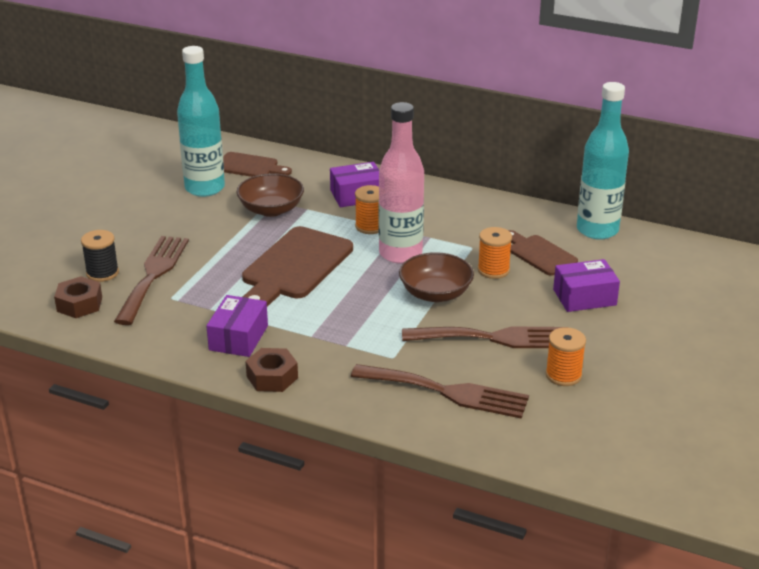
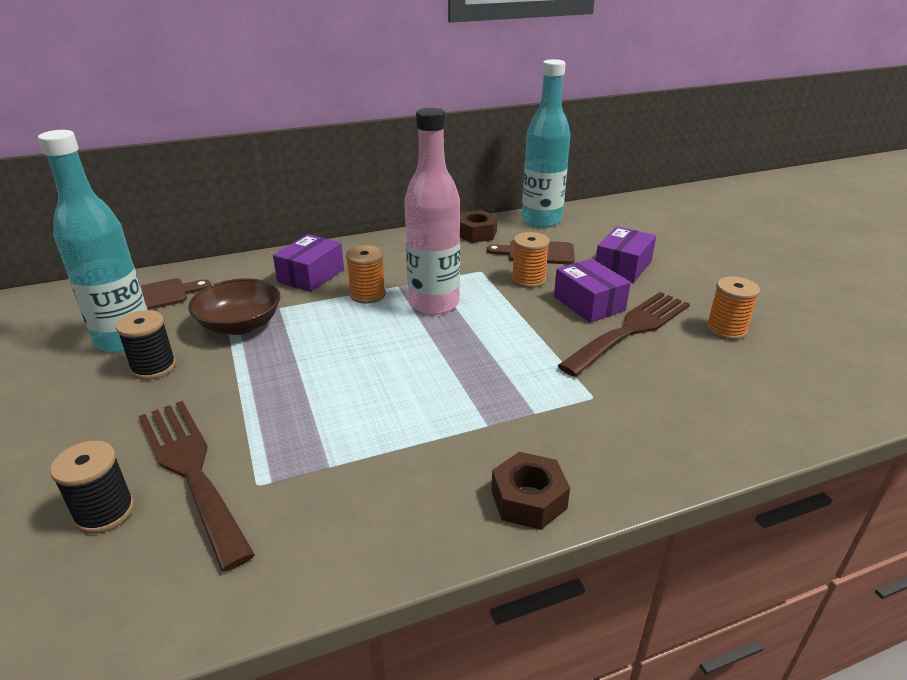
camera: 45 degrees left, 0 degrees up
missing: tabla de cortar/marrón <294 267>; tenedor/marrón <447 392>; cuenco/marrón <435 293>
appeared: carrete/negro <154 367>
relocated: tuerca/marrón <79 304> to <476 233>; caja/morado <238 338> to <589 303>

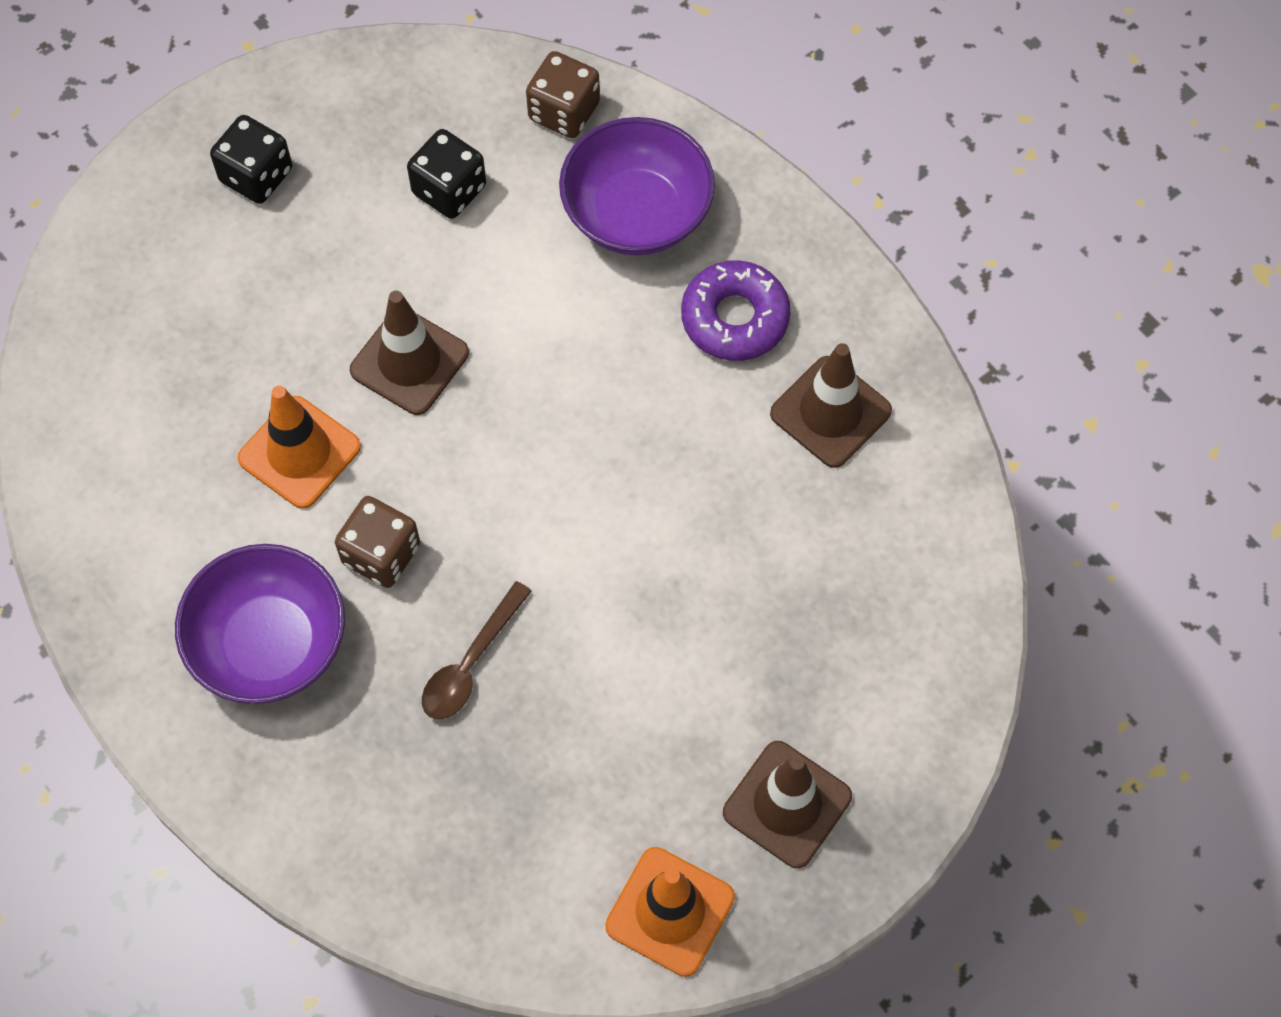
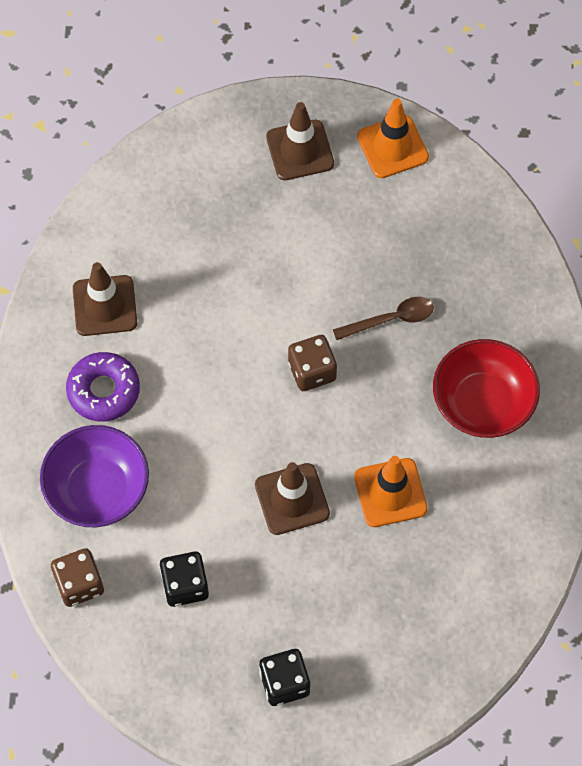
camera: 140 degrees left, 0 degrees up
relocated: dado/marrón <381 554> to <312 371>
colour: cuenco/morado <269 644> to cuenco/rojo <482 403>

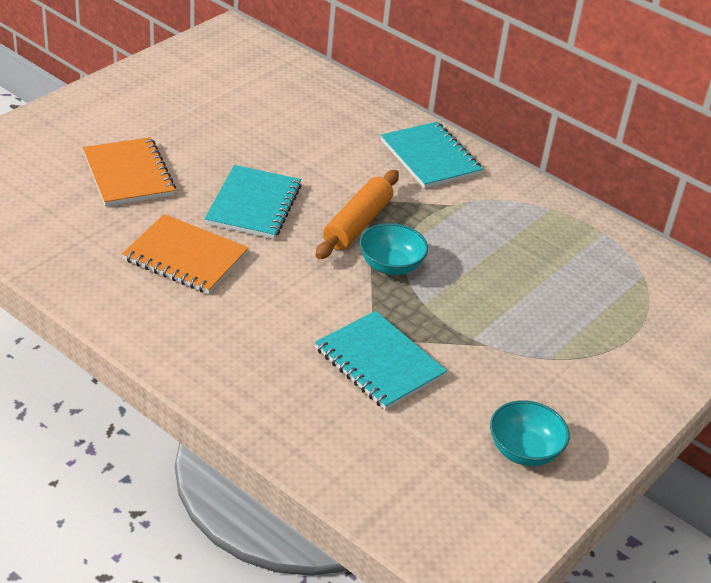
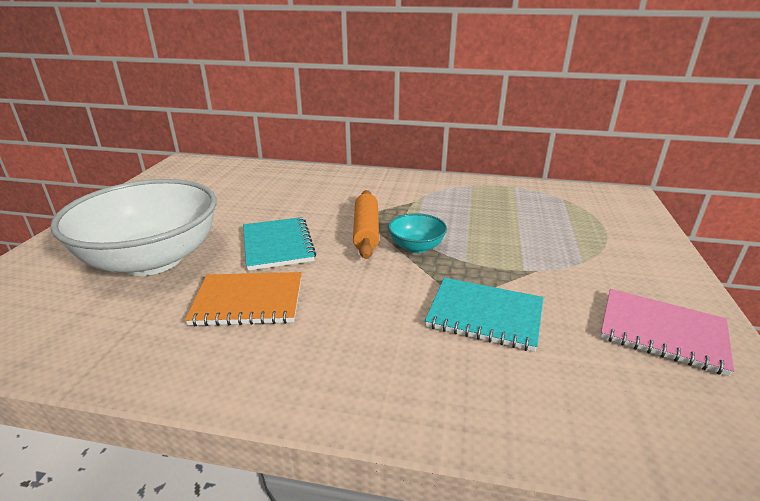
camera: 25 degrees left, 10 degrees down
missing: cuaderno/turquesa <430 157>
exchanged: cuaderno/naranja <128 174> to cuenco/blanco <152 260>; cuenco/turquesa <524 451> to cuaderno/rosa <662 332>

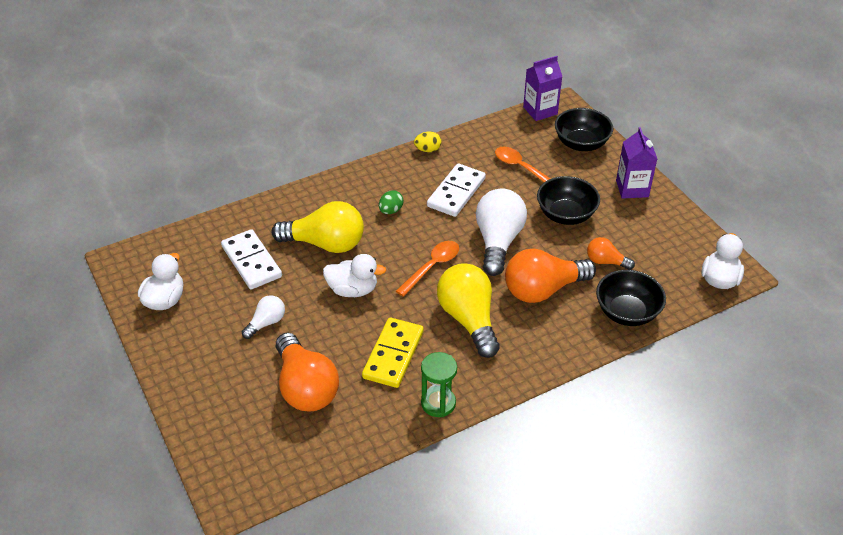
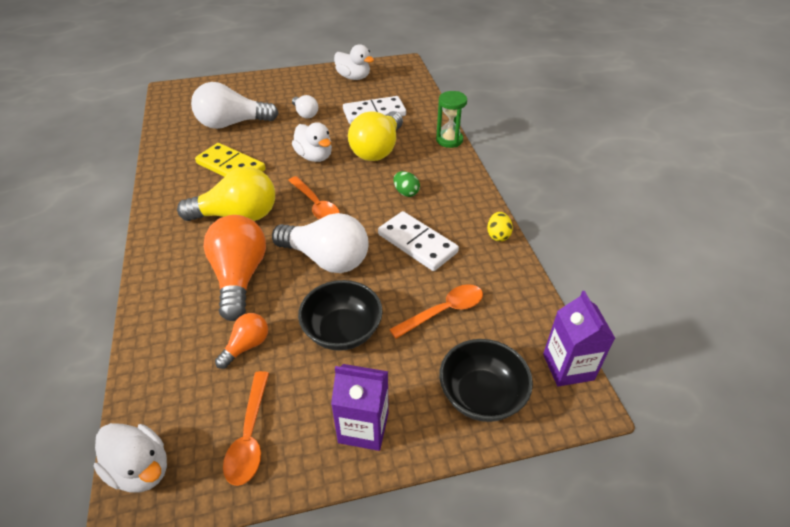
camera: 105 degrees right, 0 degrees up
missing: cuenco/negro <627 312>
appeared: cuchara/naranja <250 436>
relocated: reloj de arena/verde <438 403> to <449 140>
colour: bombilla/naranja <305 387> to bombilla/blanco <232 124>
spun: pato/blanco <353 290> = <314 156> 60 degrees counterclockwise

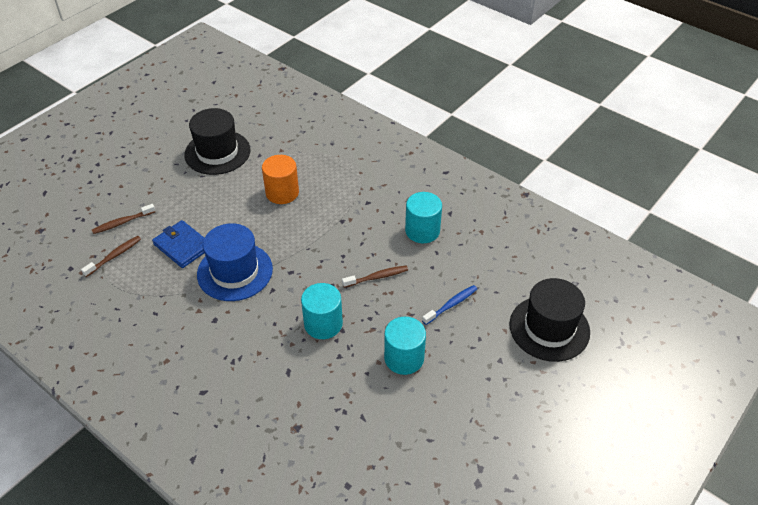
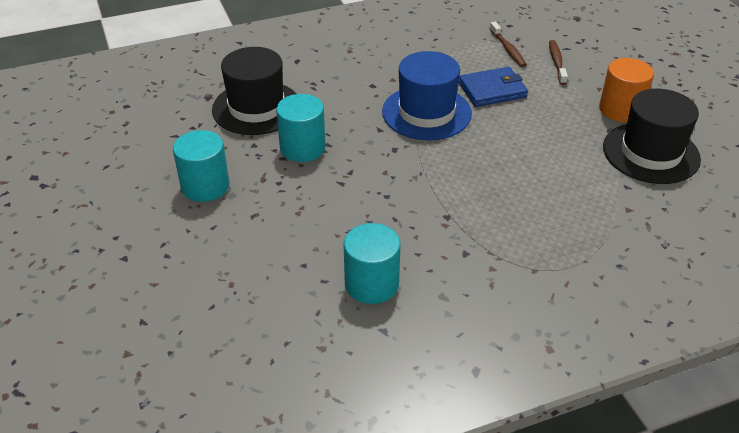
camera: 120 degrees right, 5 degrees down
missing: cepillo de dientes/marrón <377 277>; cepillo de dientes/azul <451 305>
relocated: cilindro/naranja <282 193> to <620 109>; sombrero/negro <549 328> to <256 108>

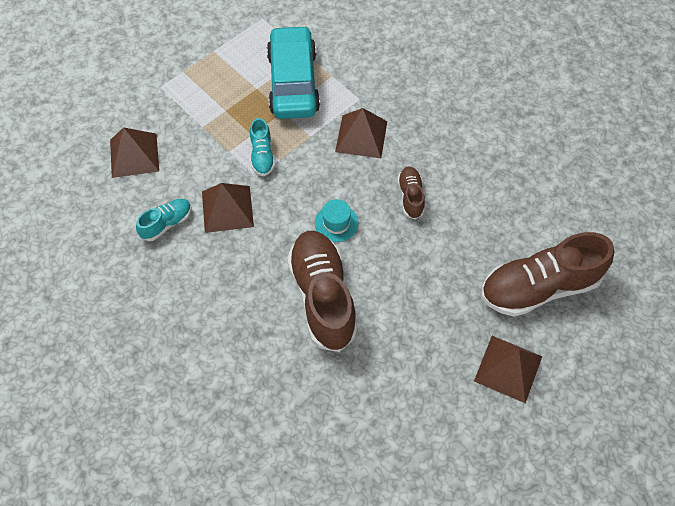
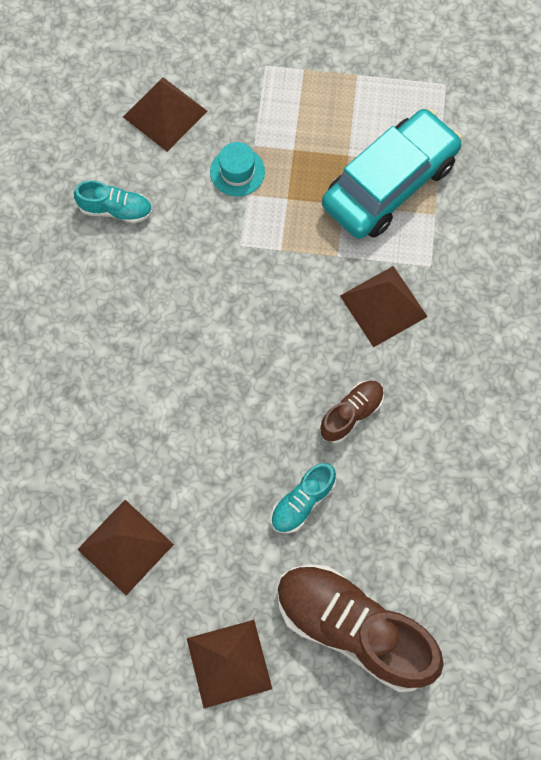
camera: 50 degrees right, 10 degrees up
missing: zapato/marrón <322 297>
relocated: pirámide/marrón <227 209> to <125 547>; zapato/turquesa <262 155> to <302 502>; sombrero/turquesa <336 223> to <237 172>

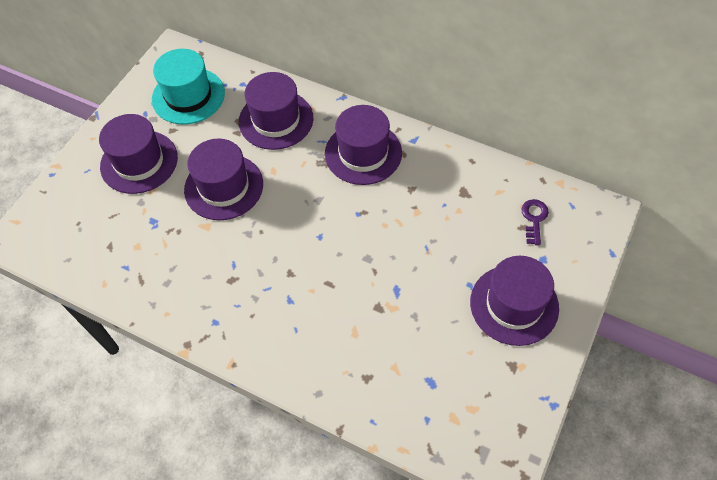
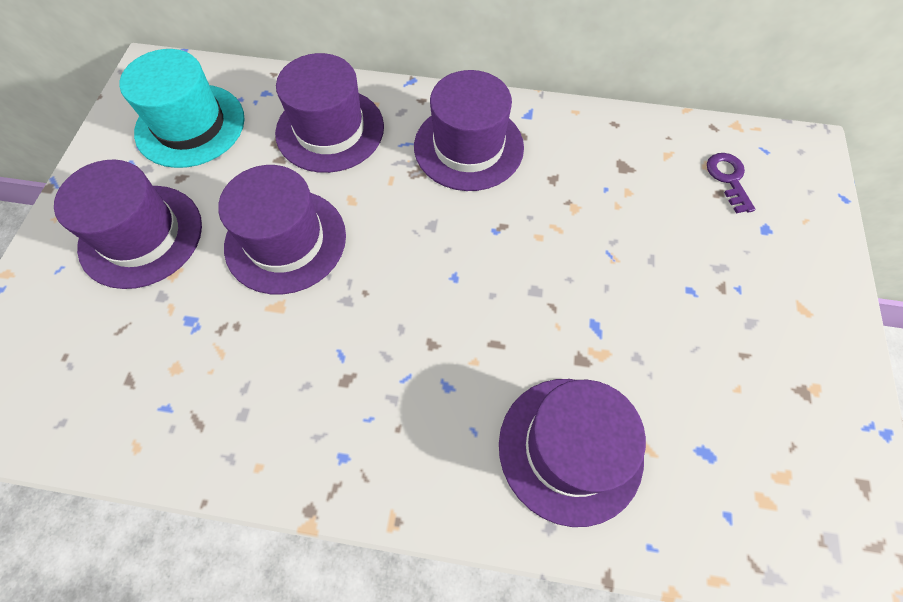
camera: 20 degrees left, 5 degrees up
relocated: sombrero/morado <514 305> to <570 449>

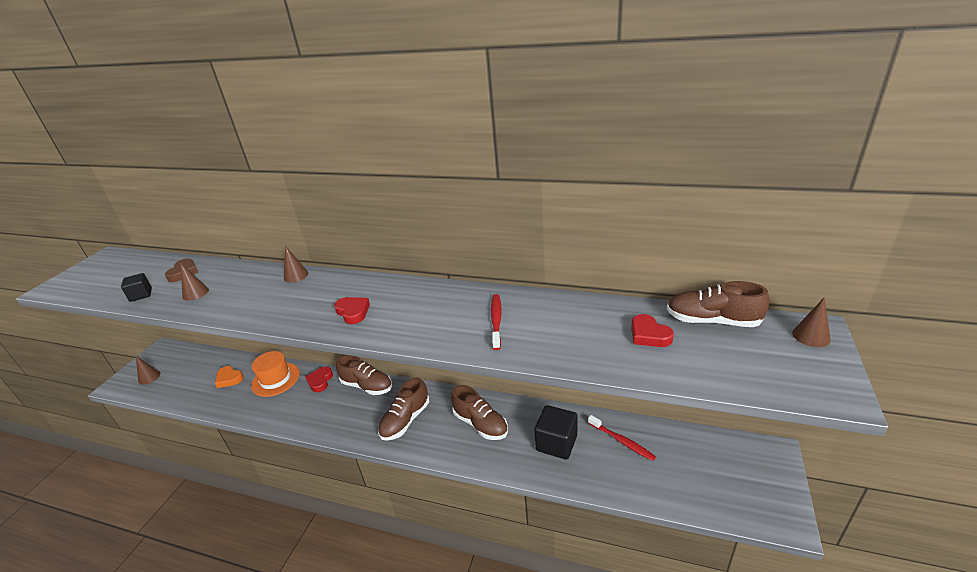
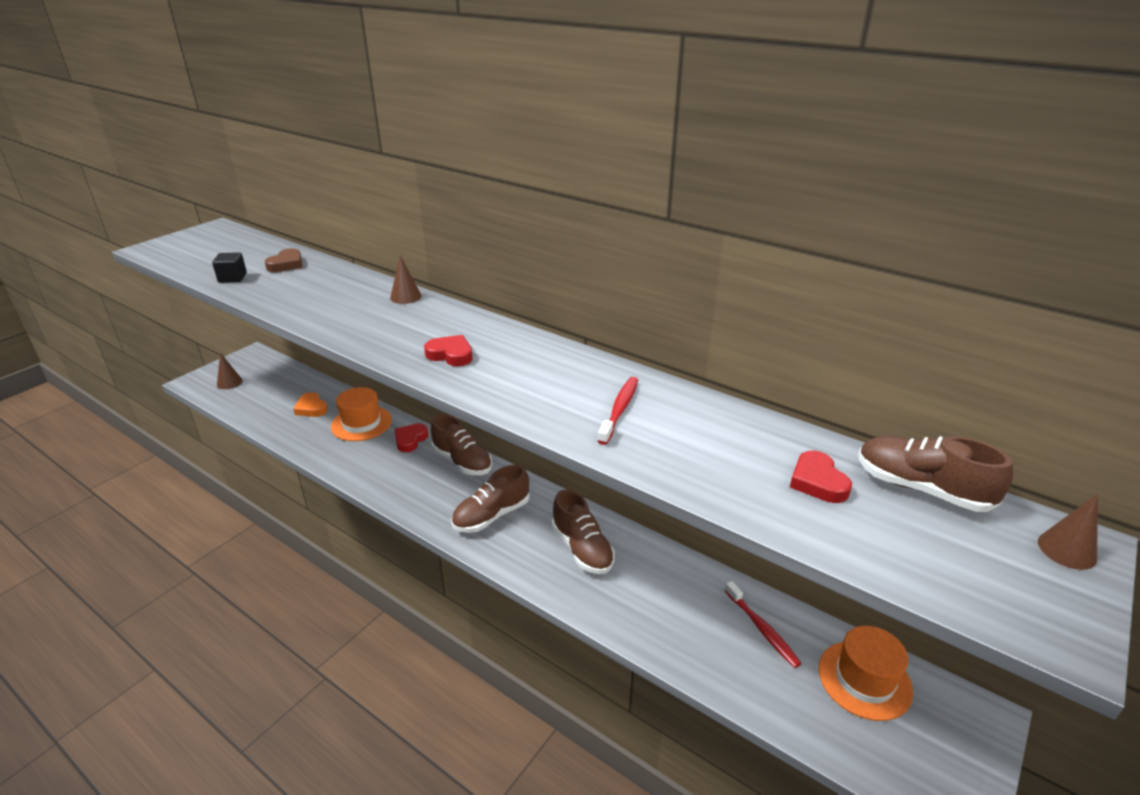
camera: 15 degrees right, 0 degrees up
missing: cono/marrón <195 293>; cubo/negro <556 443>
appeared: sombrero/naranja <864 679>
spun: corazón/rojo <353 312> = <451 355> 45 degrees counterclockwise

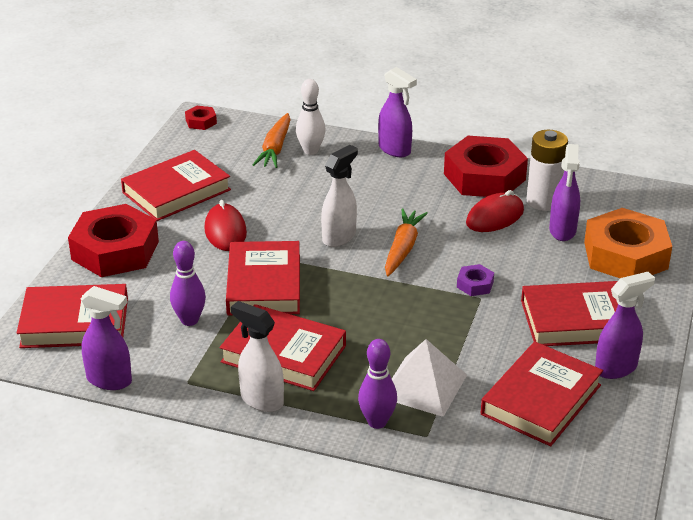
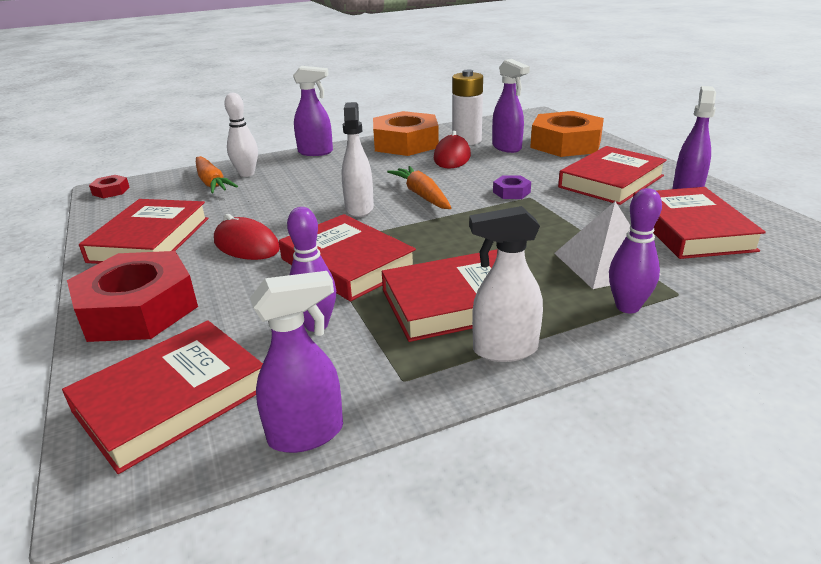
camera: 40 degrees left, 5 degrees down
colour: tuerca/rojo <484 177> to tuerca/naranja <405 143>

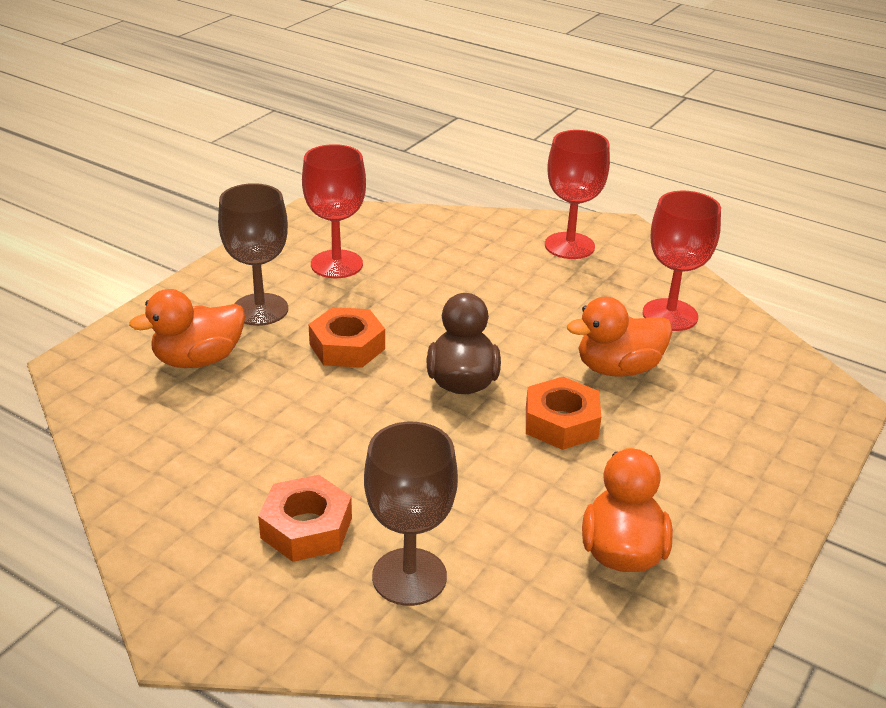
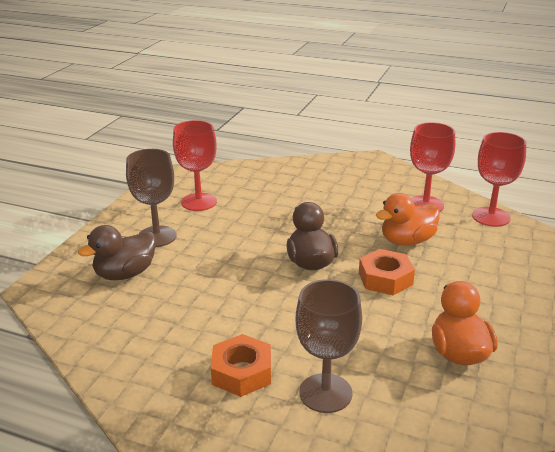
camera: 10 degrees left, 5 degrees down
missing: tuerca/naranja <347 346>
relocated: copa/rojo <569 246> to <491 217>
colour: pato/naranja <198 360> to pato/marrón <125 274>

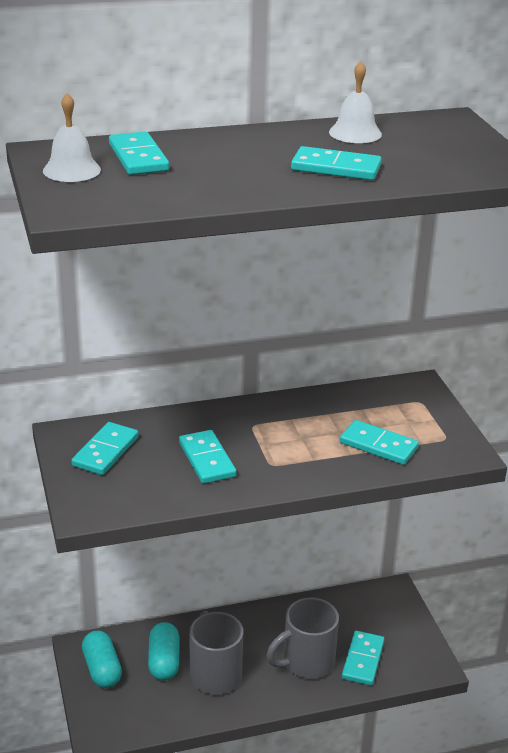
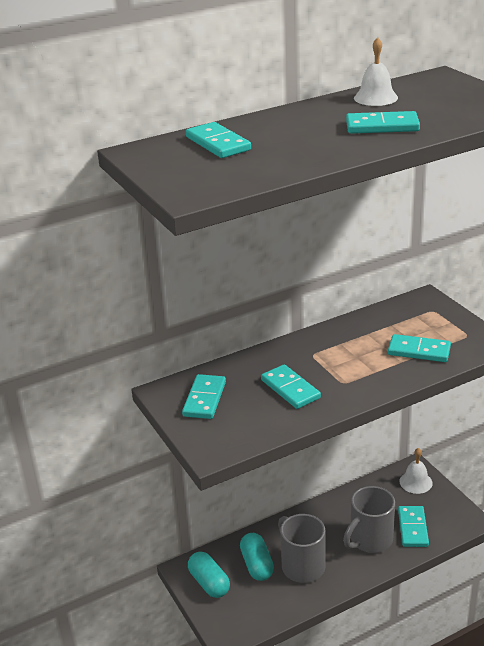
camera: 10 degrees left, 0 degrees up
relocated: campana/blanco <71 170> to <415 482>

